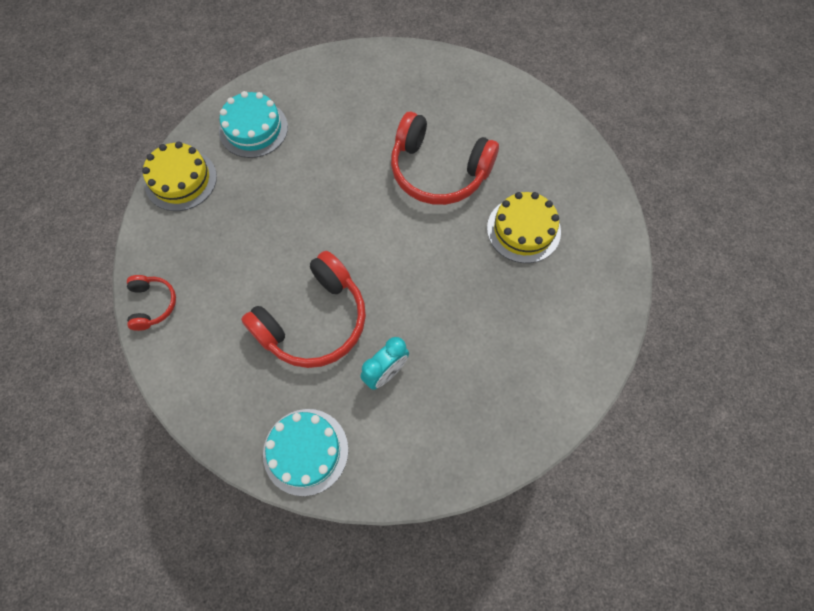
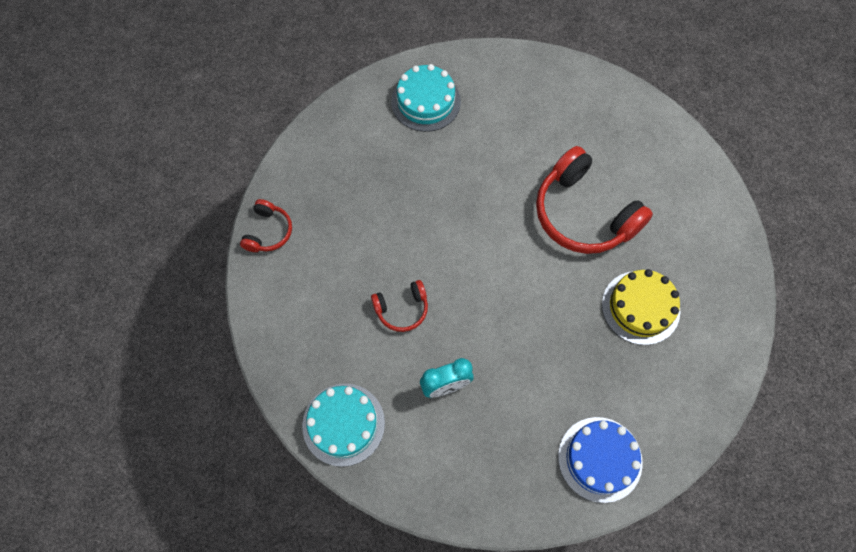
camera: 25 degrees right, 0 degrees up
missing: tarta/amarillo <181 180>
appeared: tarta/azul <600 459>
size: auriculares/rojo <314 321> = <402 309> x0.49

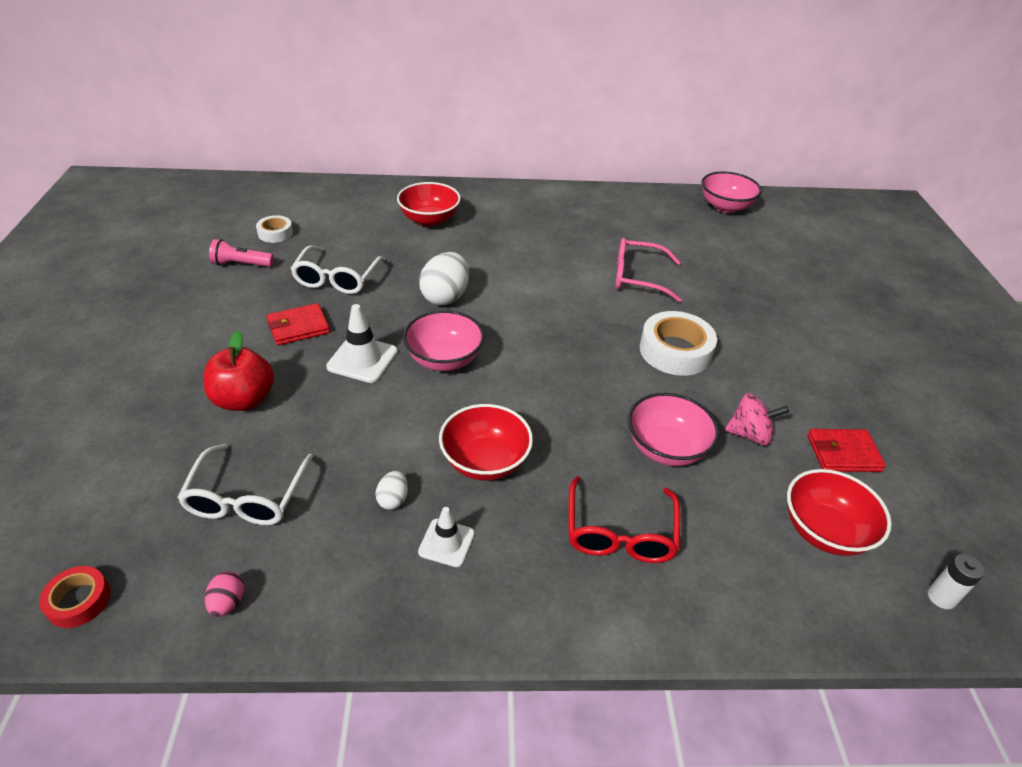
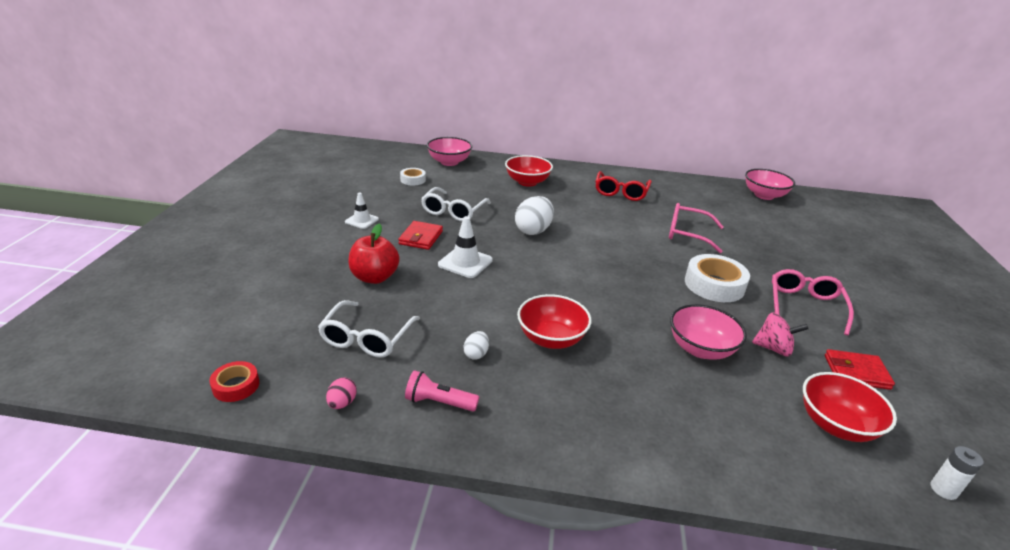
camera: 10 degrees right, 10 degrees down
appeared: gafas/rosa <804 305>
relocated: lámpara de mano/rosa <241 264> to <439 402>; cuenco/rosa <444 359> to <449 162>; cono de tráfico/blanco <446 543> to <362 220>; gafas/rojo <620 533> to <621 192>
spun: cartera/rojo <298 327> = <421 238> 60 degrees counterclockwise

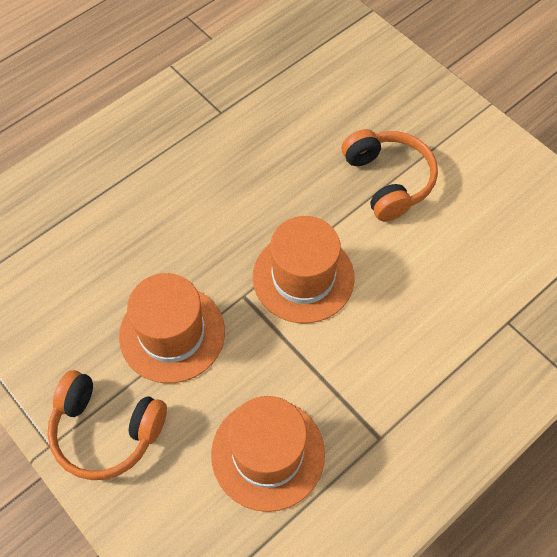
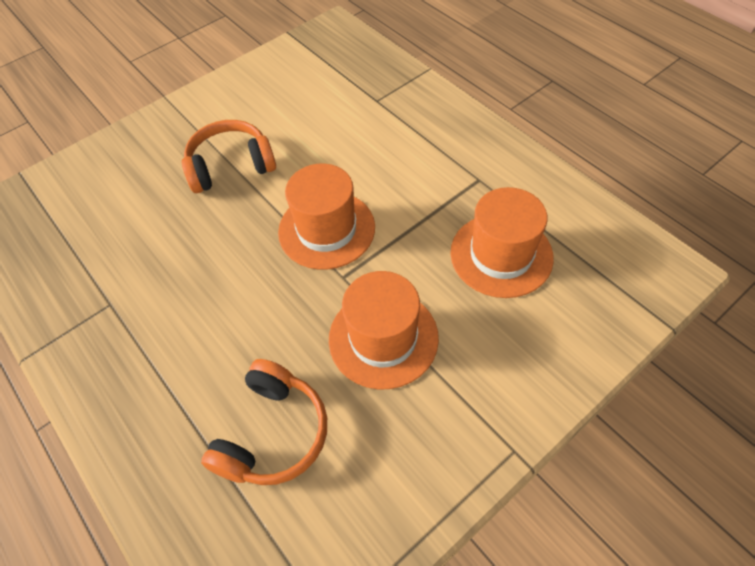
camera: 85 degrees left, 5 degrees down
relocated: auriculares/naranja <106 431> to <273 433>

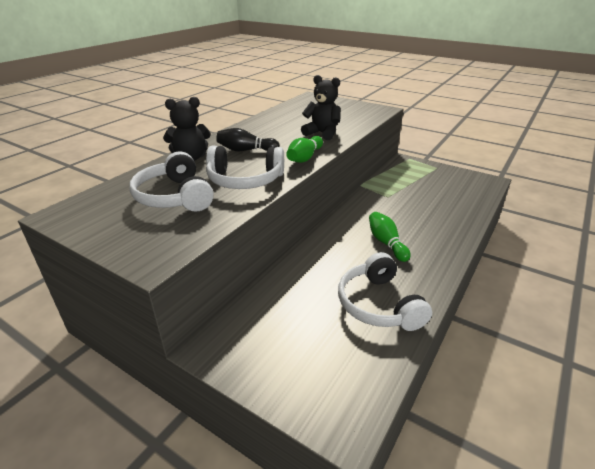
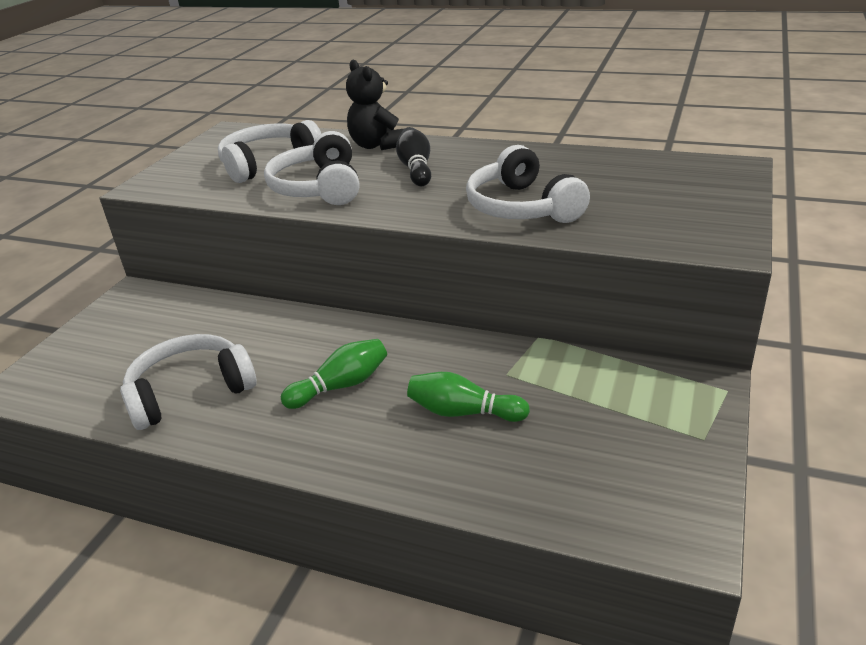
camera: 80 degrees right, 0 degrees up
relocated: bolo/verde <304 158> to <463 412>
exchanged: osito/negro <322 133> to auriculares/blanco <522 207>

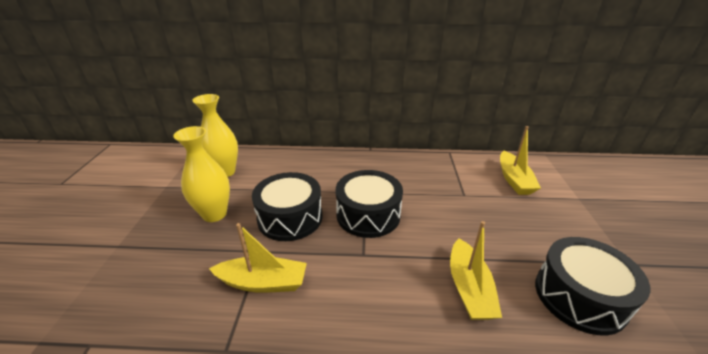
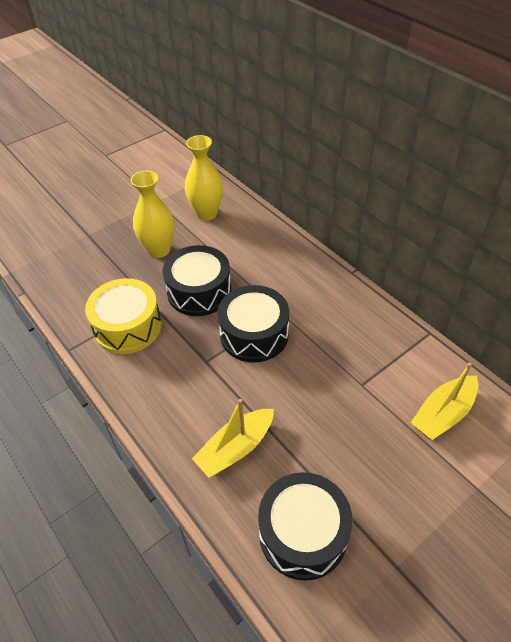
camera: 50 degrees right, 15 degrees up
exchanged: barco/amarillo <263 282> to tambor/amarillo <128 326>

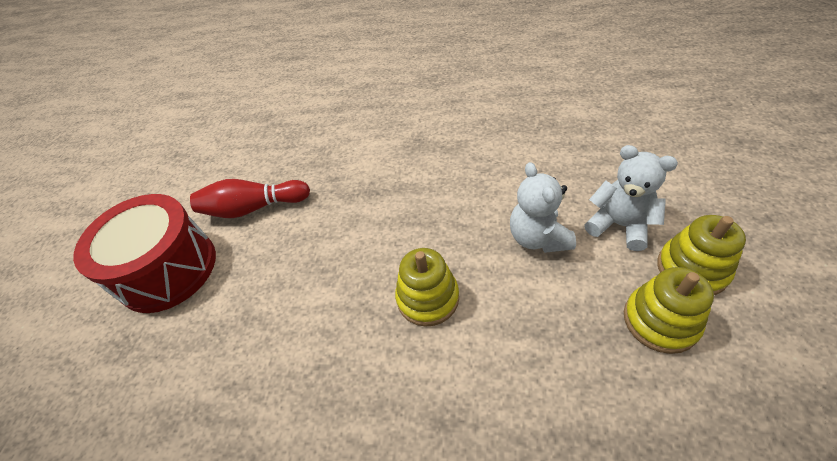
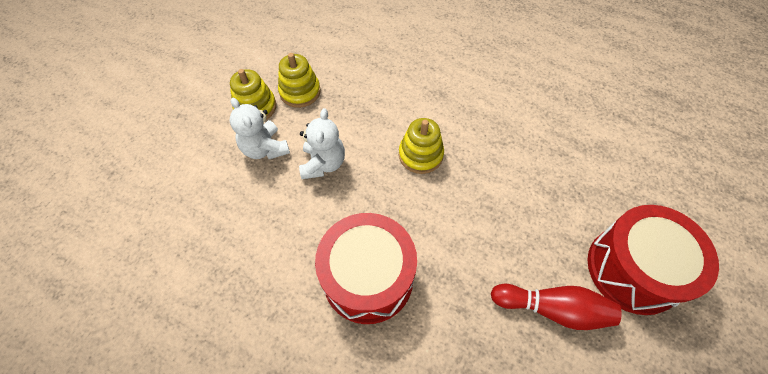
camera: 165 degrees left, 10 degrees up
appeared: tambor/rojo <368 277>

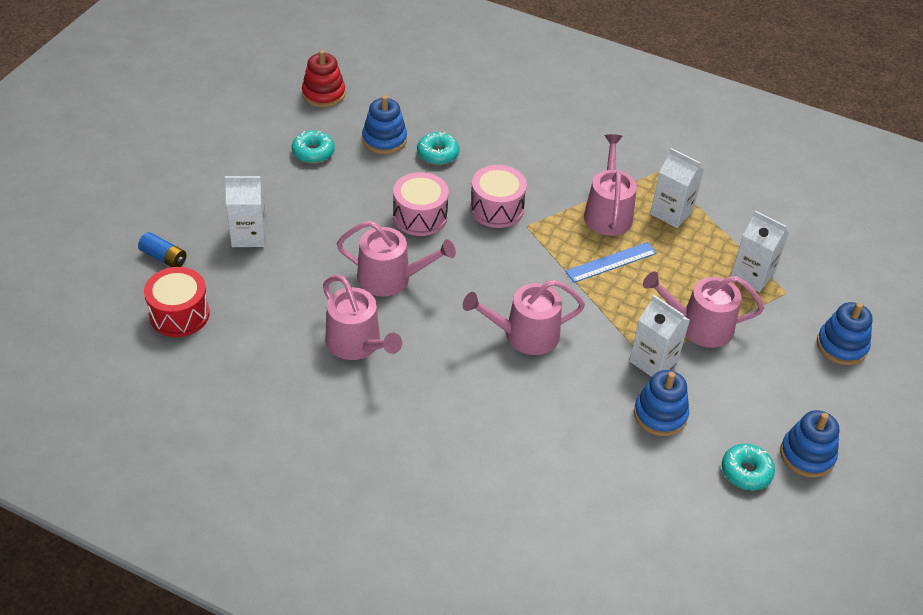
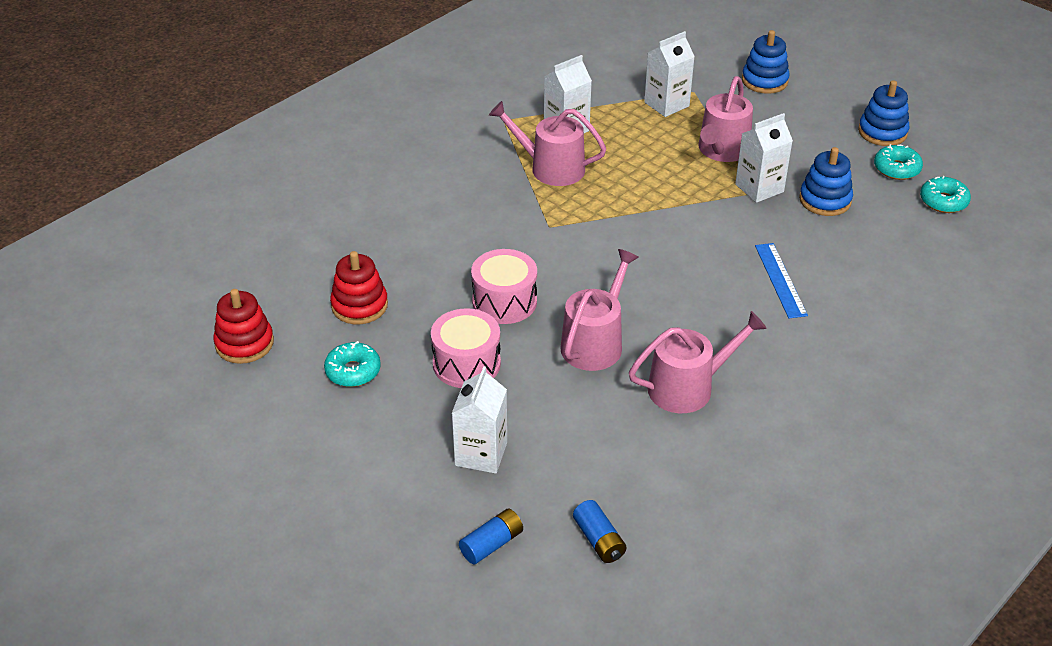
camera: 70 degrees left, 5 degrees down
missing: regadera/rosa <525 335>
relocated: rosquilla/turquesa <437 154> to <943 201>; tambor/rosa <496 208> to <466 363>; regla/azul <611 262> to <780 280>
exchanged: tambor/rojo <179 314> to pila/azul <599 540>
colour: juguete apilable/azul <384 139> to juguete apilable/rojo <359 305>

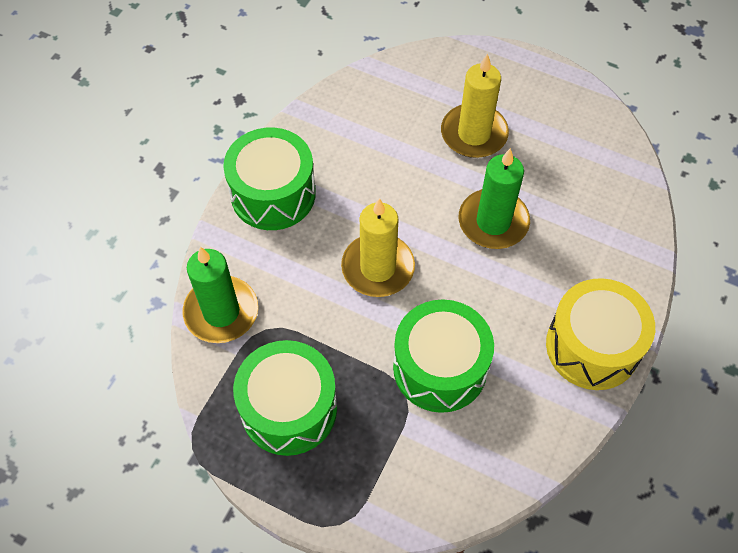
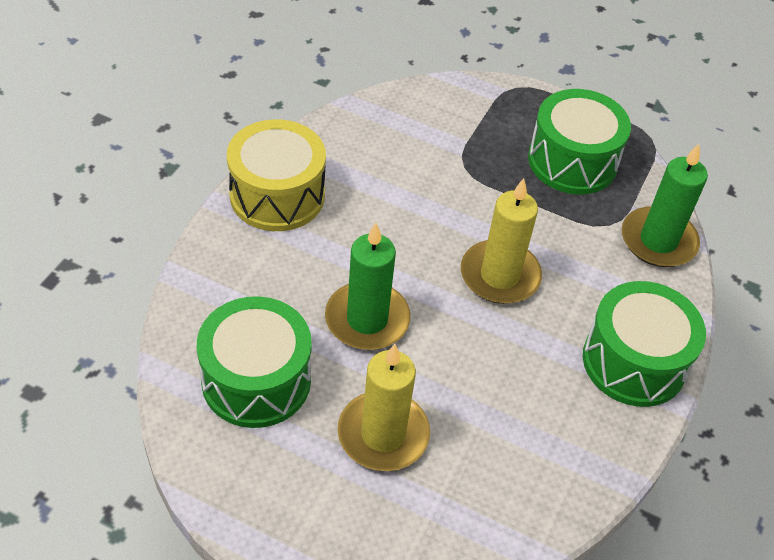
camera: 175 degrees right, 10 degrees down
relocated: tambor/verde <440 367> to <256 380>

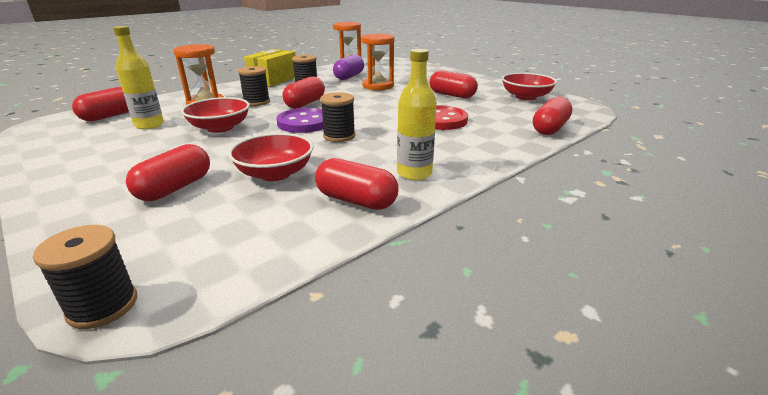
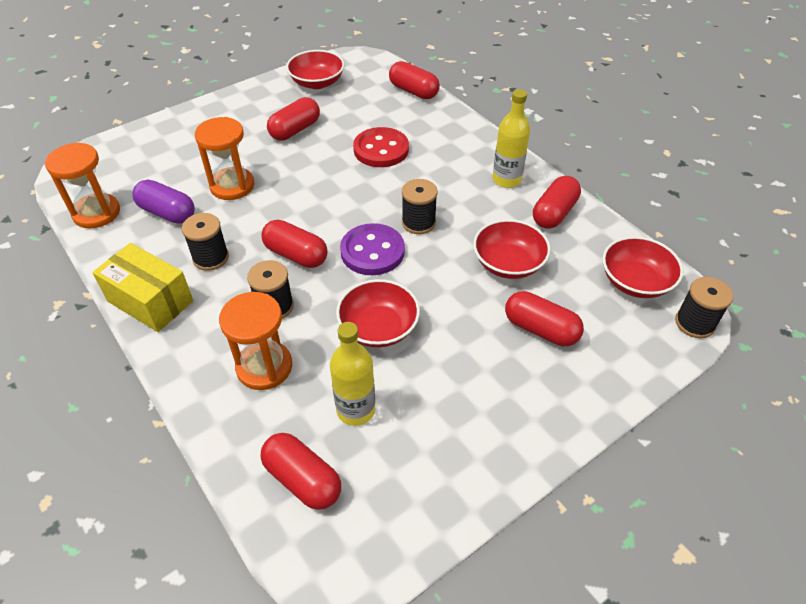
camera: 85 degrees left, 20 degrees up
appeared: cuenco/rojo <635 282>

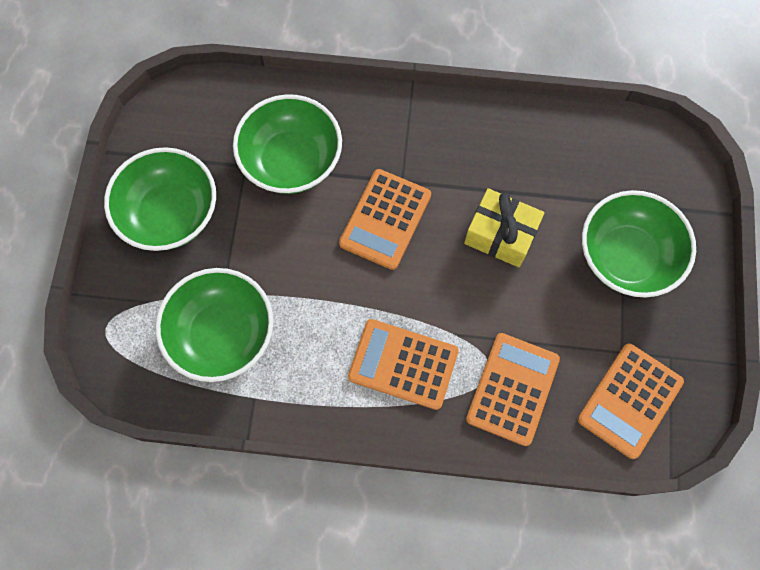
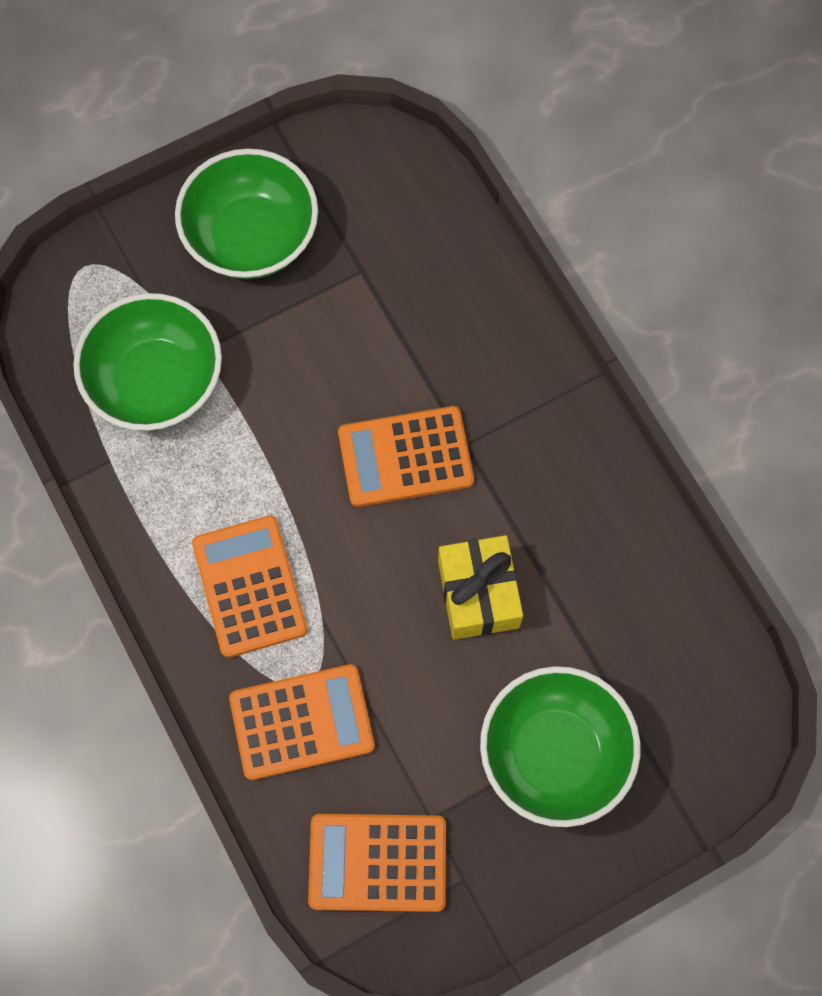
camera: 55 degrees right, 0 degrees up
missing: cuenco/verde <291 161>

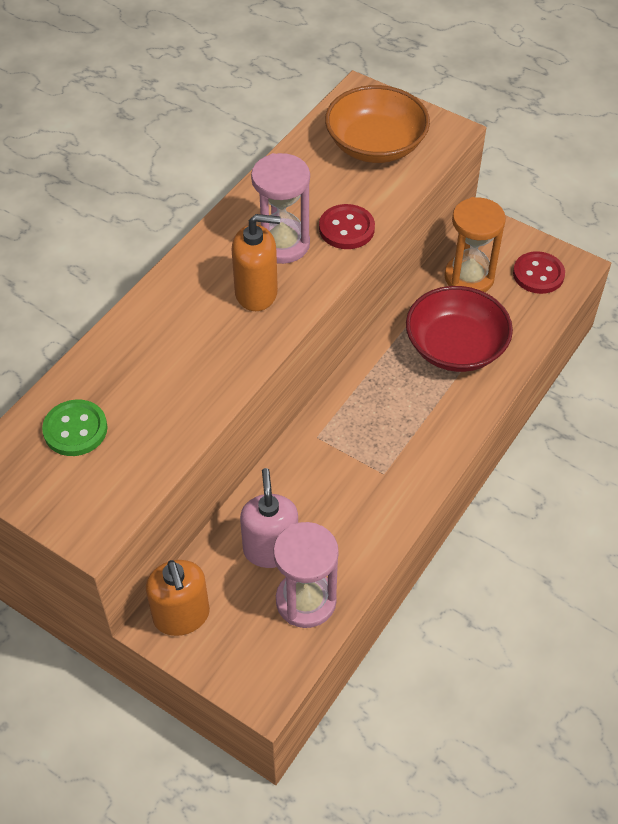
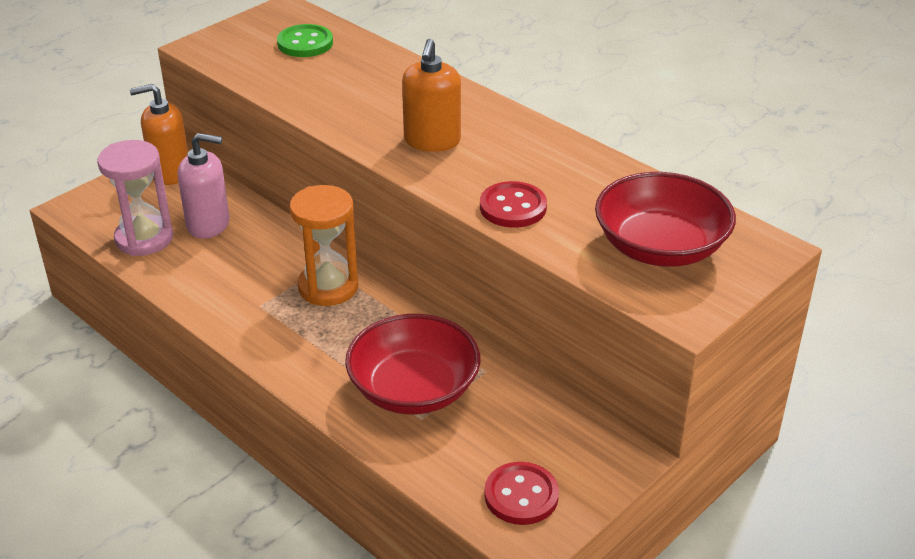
camera: 100 degrees right, 15 degrees down
missing: reloj de arena/rosa <282 244>
relocated: reloj de arena/naranja <469 277> to <328 287>
colour: cuenco/naranja <375 145> to cuenco/rojo <660 247>

